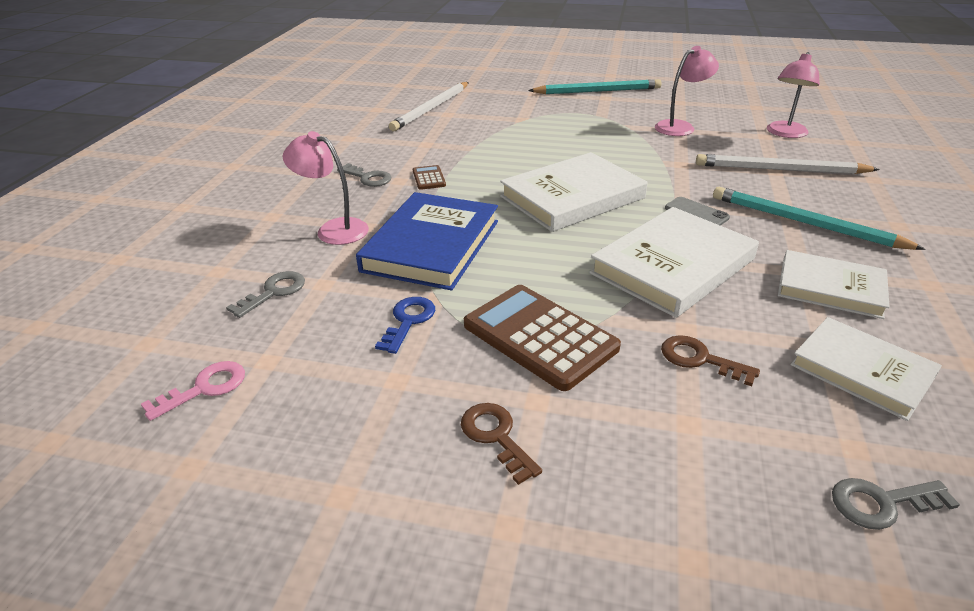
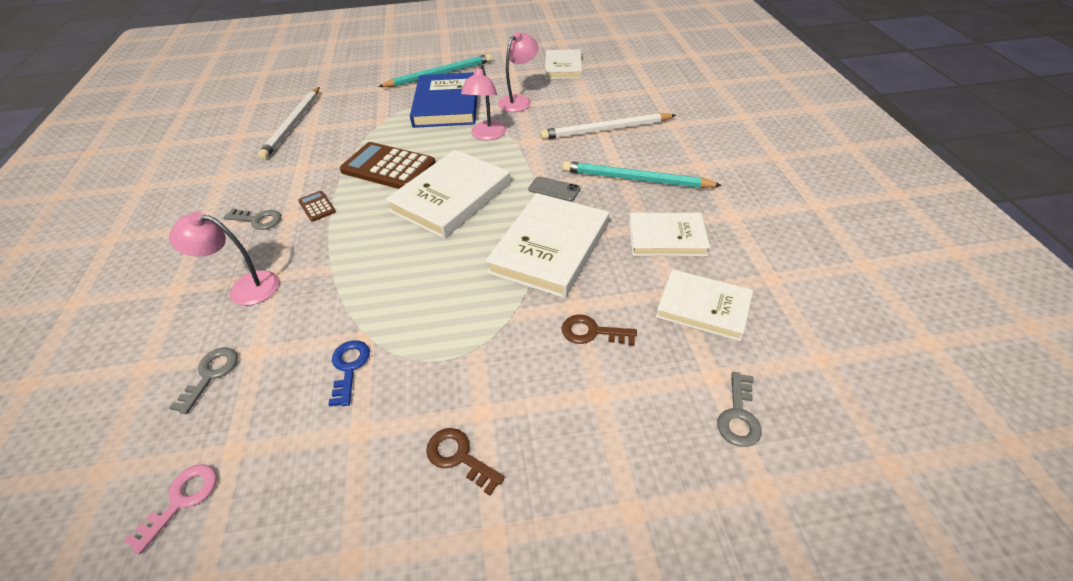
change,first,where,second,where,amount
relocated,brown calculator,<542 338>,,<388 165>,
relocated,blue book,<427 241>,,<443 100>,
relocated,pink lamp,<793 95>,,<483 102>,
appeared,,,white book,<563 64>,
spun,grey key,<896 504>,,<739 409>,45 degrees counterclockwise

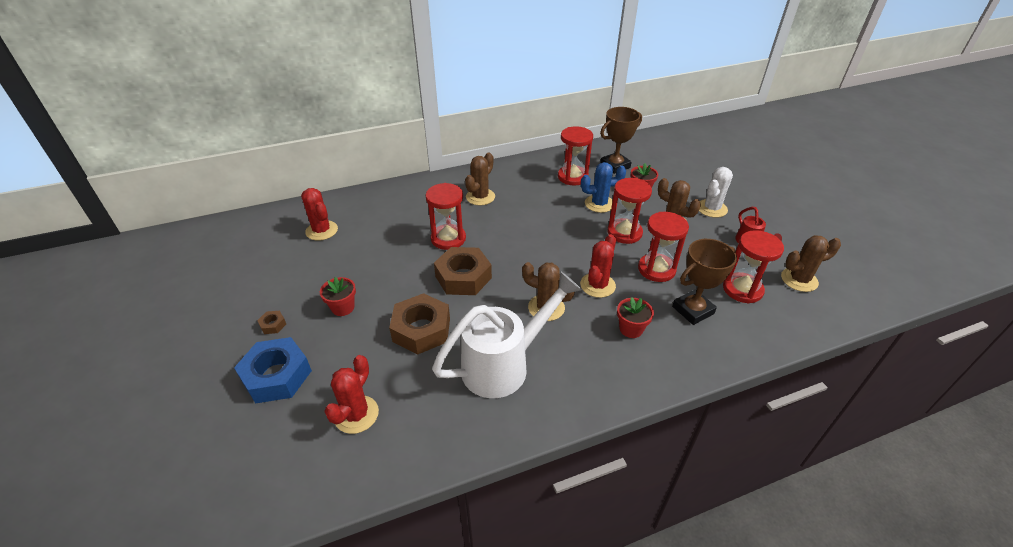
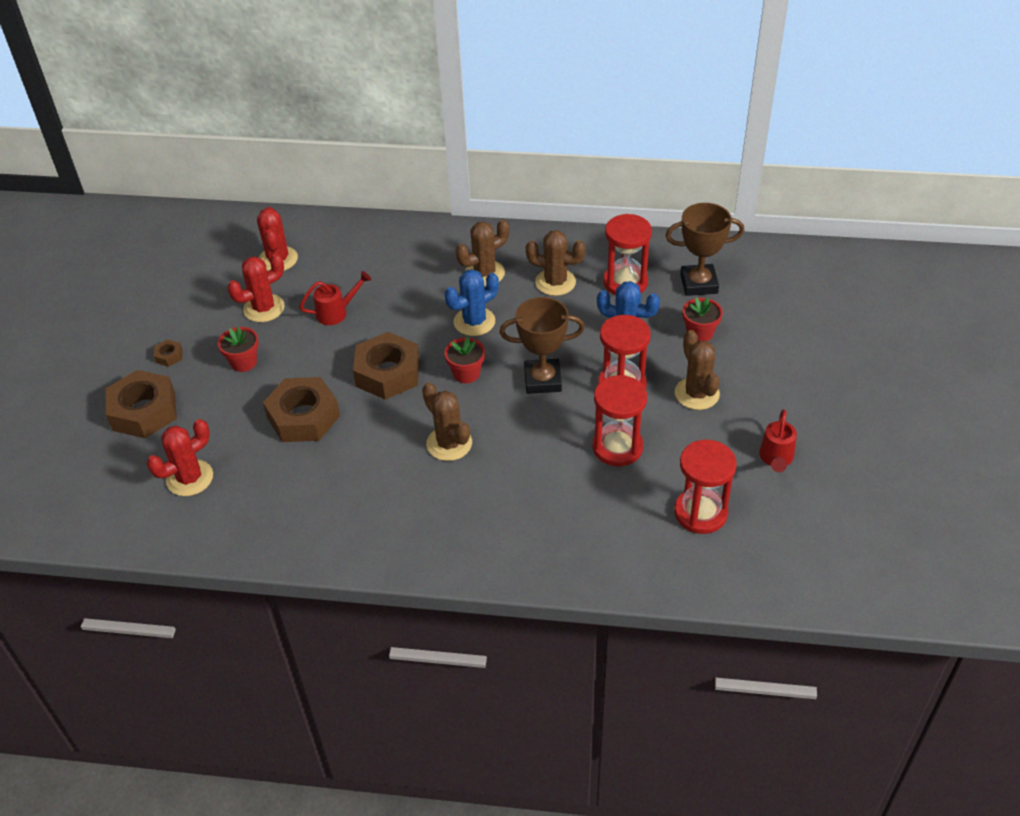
change,first,where,second,where,amount
colour,blue nut,<273 370>,brown nut,<141 404>,
relocated,red cactus,<598 266>,,<256 288>,
appeared,,,red watering can,<335 298>,
relocated,red flower pot,<635 317>,,<464 360>,
appeared,,,blue cactus,<472 302>,
relocated,brown trophy,<704 282>,,<542 345>,
relocated,brown cactus,<811 263>,,<556 263>,
missing,red hourglass,<446 216>,,,
missing,white watering can,<507 334>,,,
missing,white cactus,<716 192>,,,

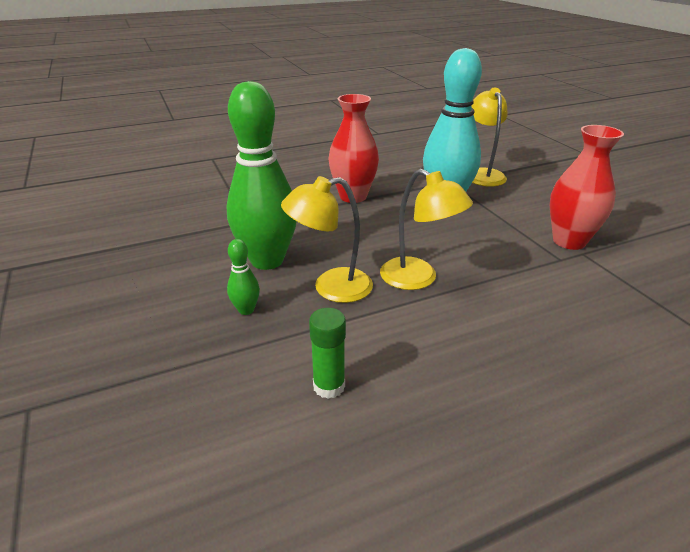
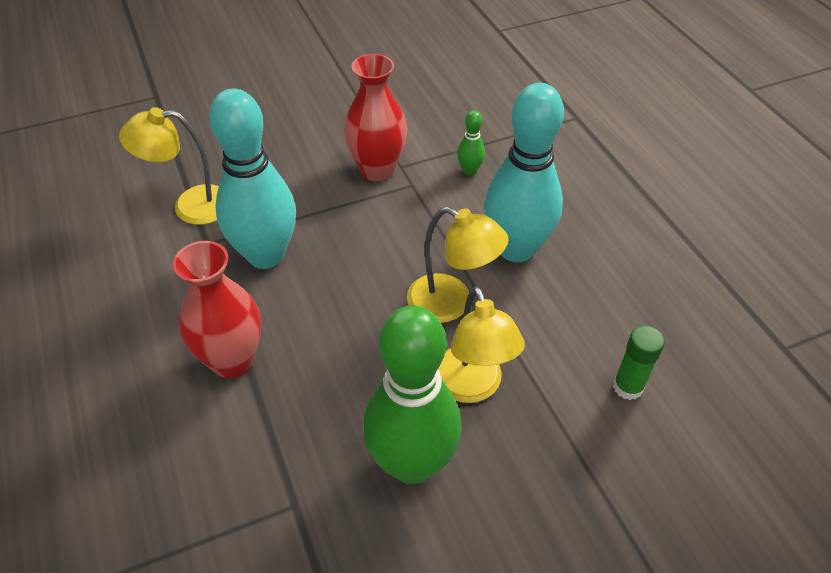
change,first,where,second,where,amount
spun,yellow lamp,<426 229>,,<457 265>,75 degrees clockwise
relocated,green bowling pin,<243 277>,,<471 143>,
appeared,,,turquoise bowling pin,<524 172>,

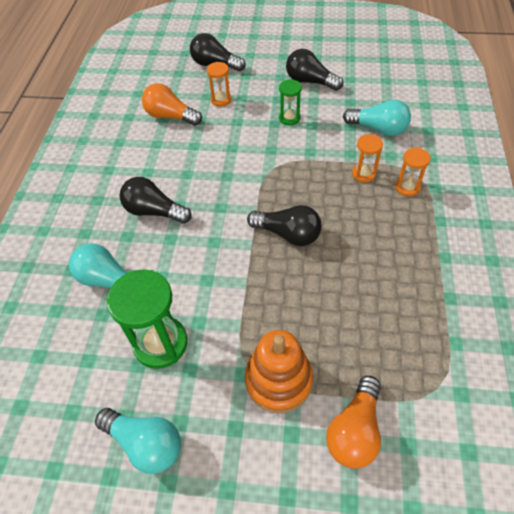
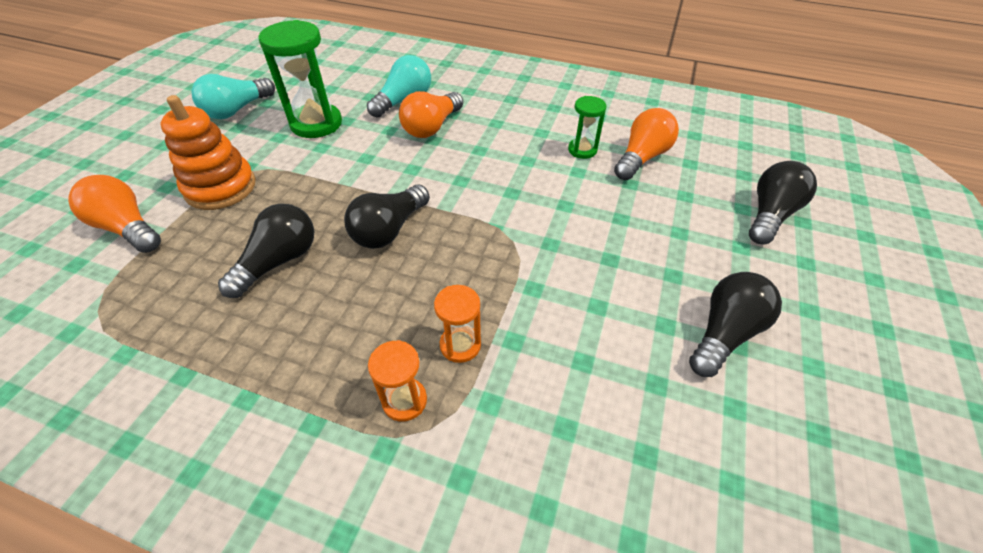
change,first,where,second,where,amount
relocated,black light bulb,<156 200>,,<266 250>,
appeared,,,orange light bulb,<431 114>,
relocated,green hourglass,<290 102>,,<587 127>,
missing,orange hourglass,<219 84>,,,
missing,turquoise light bulb,<377 118>,,,

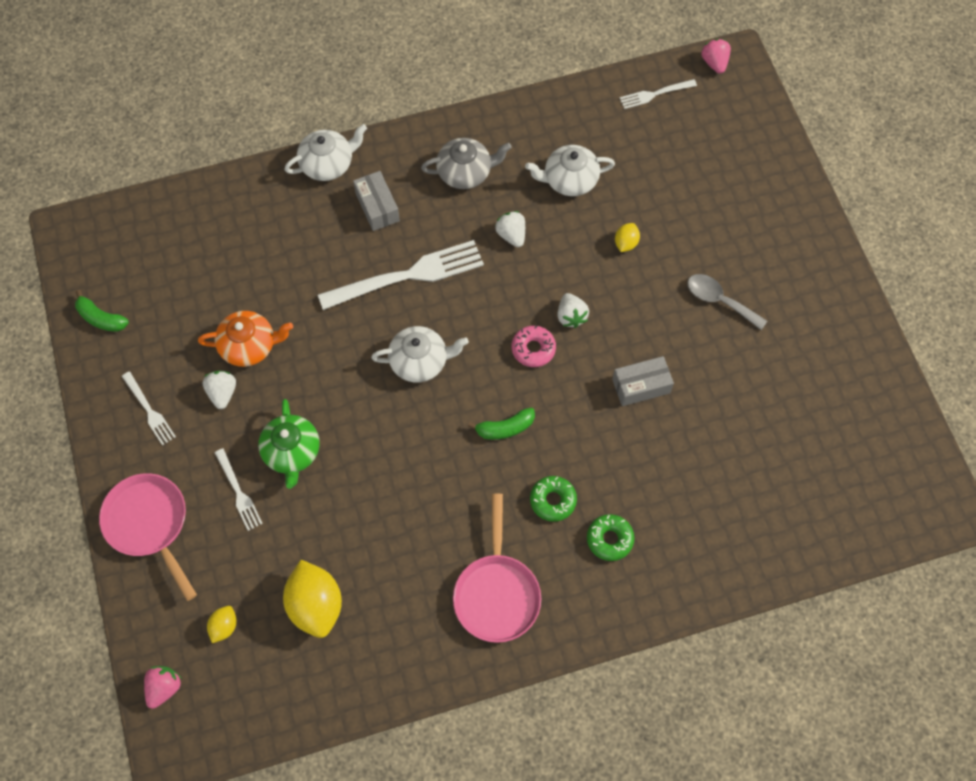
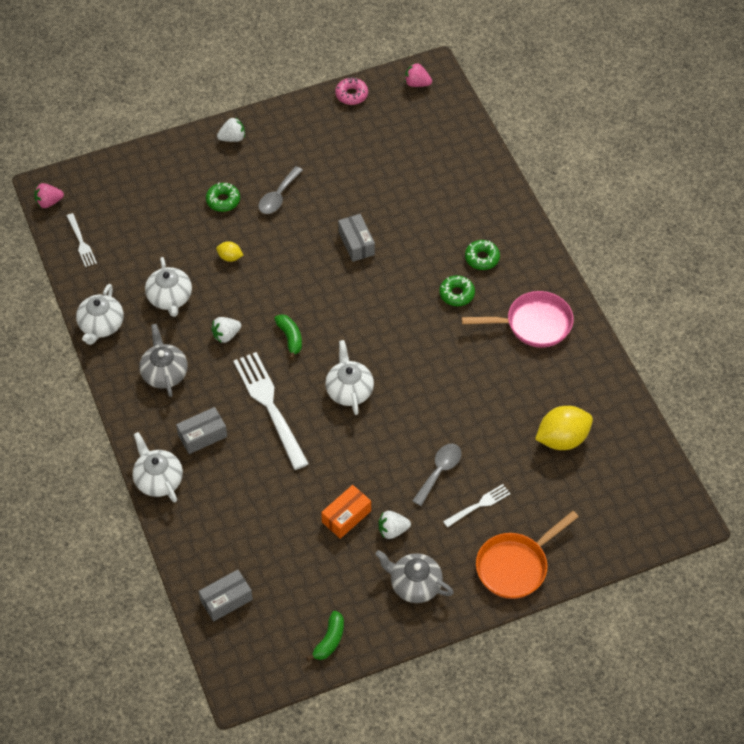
change,first,where,second,where,amount
appeared,,,white teapot,<100 314>,
appeared,,,grey box,<226 596>,
appeared,,,green donut,<223 197>,
relocated,white strawberry,<573 310>,,<231 129>,
relocated,green banana,<501 424>,,<288 337>,
exchanged,orange teapot,<245 339>,orange box,<346 512>,
relocated,pink donut,<534 346>,,<351 91>,
exchanged,white fork,<149 408>,grey teapot,<414 576>,
relocated,pink strawberry,<163 687>,,<418 75>,
exchanged,green teapot,<289 444>,grey spoon,<437 475>,
colour,pink pan,<148 537>,orange pan,<527 555>,
missing,yellow lemon,<221 624>,,,

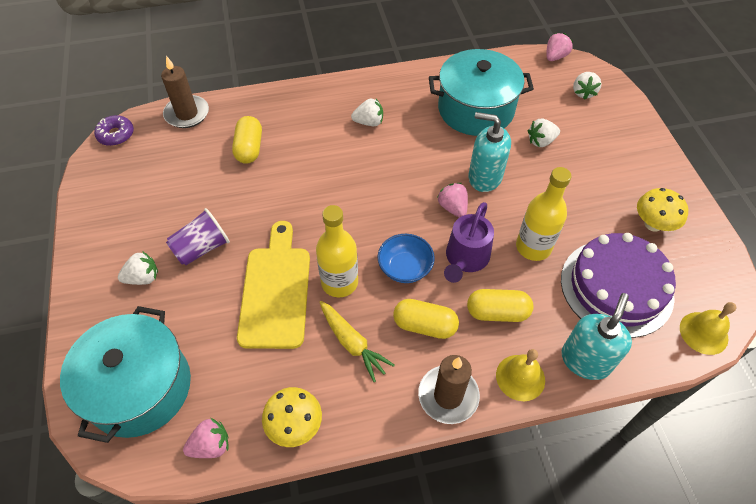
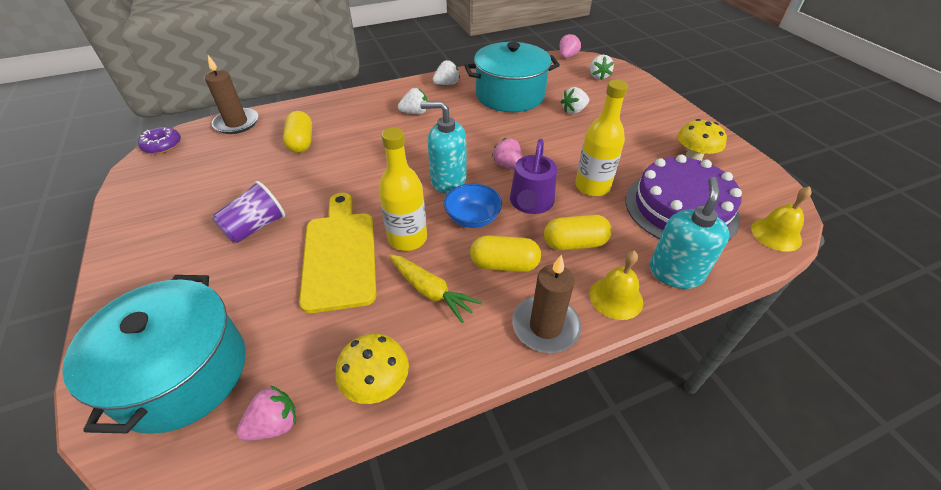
change,first,where,second,where,amount
relocated,turquoise soap dispenser,<489 152>,,<443 147>,
relocated,white strawberry,<138 268>,,<446 72>,

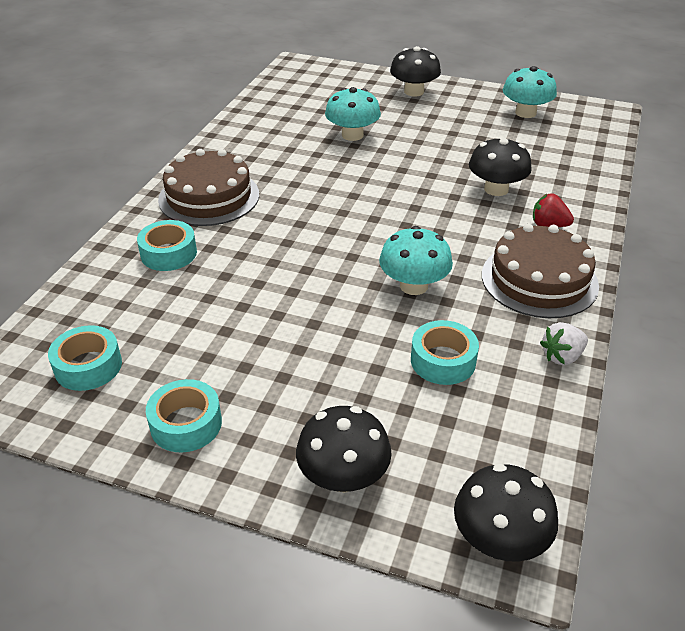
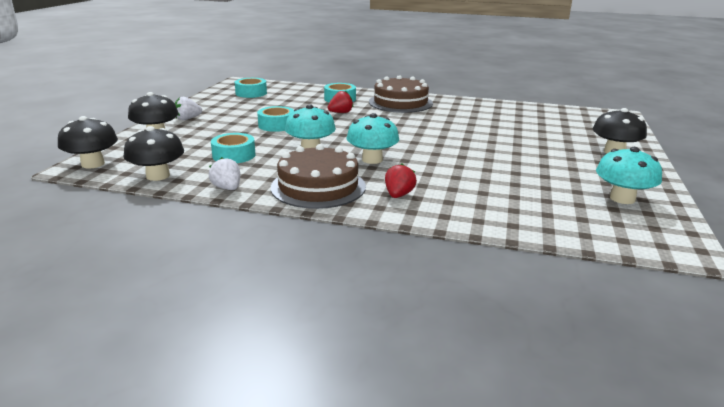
change,first,where,second,where,amount
relocated,black mushroom,<500 166>,,<154 153>,
appeared,,,white strawberry,<188 108>,
relocated,turquoise tape,<184 416>,,<275 119>,
appeared,,,red strawberry,<340 102>,
relocated,turquoise mushroom,<353 114>,,<372 138>,

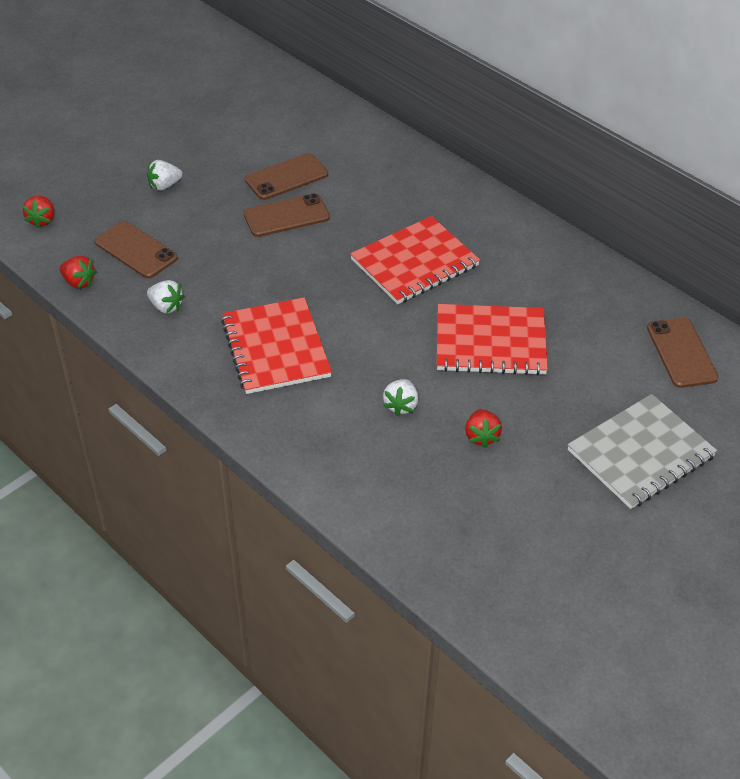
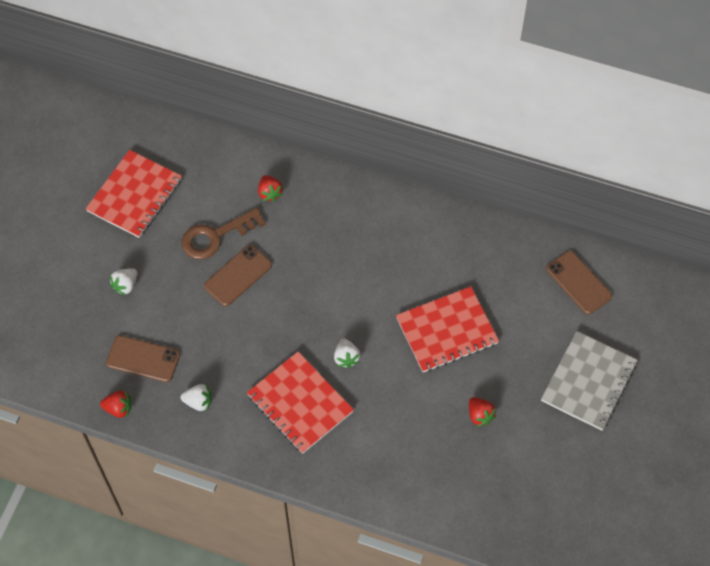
change,first,where,second,where,amount
relocated,red notebook,<415 260>,,<134 194>,
exchanged,brown phone,<286 176>,brown key,<223 233>,
relocated,red strawberry,<38 212>,,<270 188>,
relocated,white strawberry,<400 397>,,<347 353>,

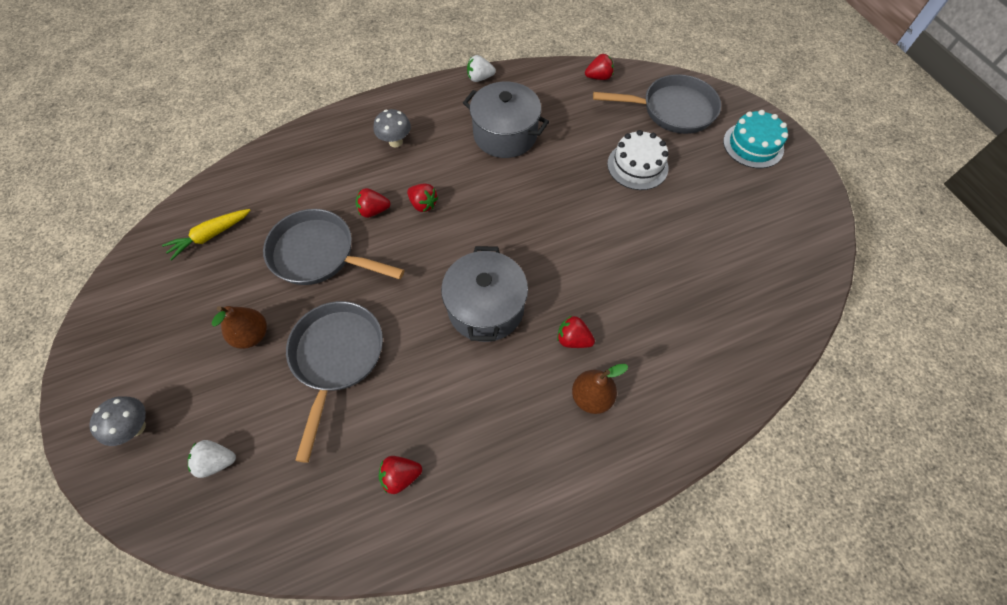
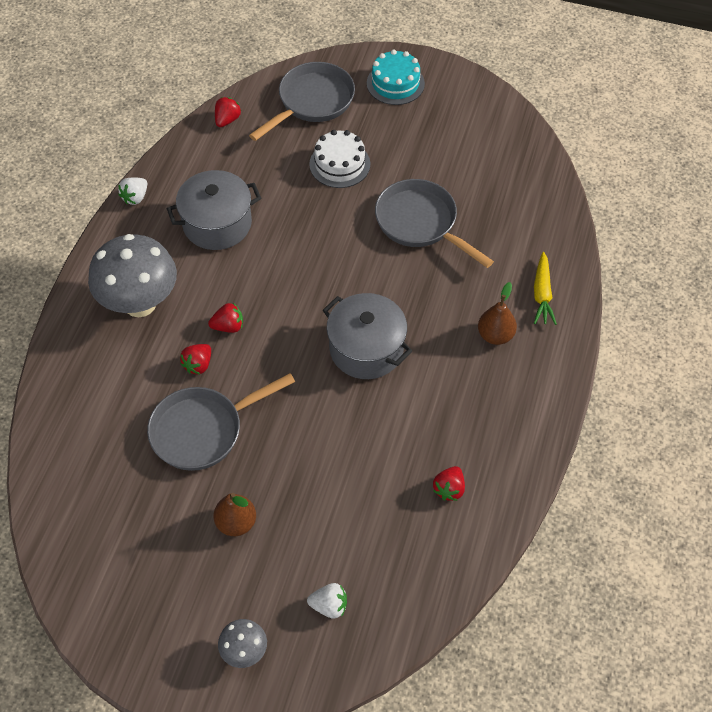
change,first,where,second,where,amount
size,grey mushroom,<392 128>,,<132 275>,x2.10
spun,white strawberry,<212 459>,,<327 601>,120 degrees counterclockwise
relocated,grey pan,<334 382>,,<434 223>,
relocated,yellow carrot,<206 235>,,<545 288>,
missing,red strawberry,<576 332>,,,

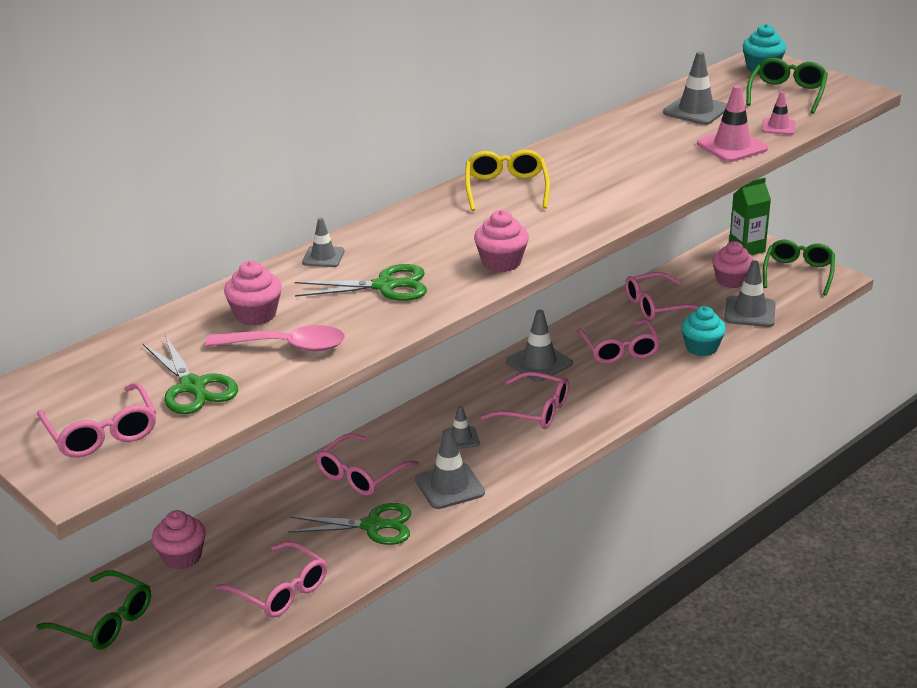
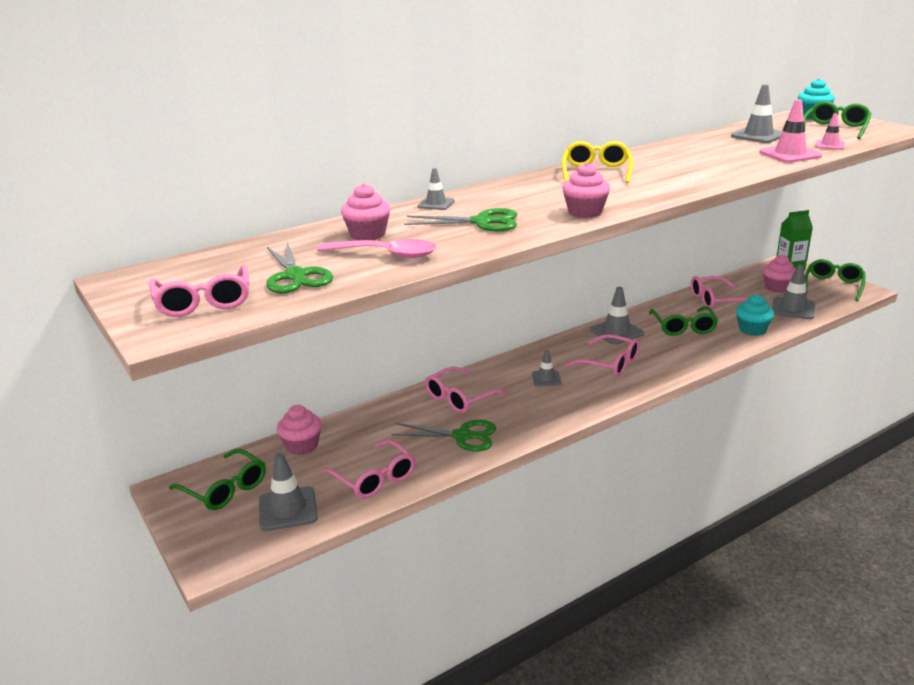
change,first,where,second,where,amount
relocated,grey traffic cone,<450 469>,,<288 492>,
colour,pink glasses,<618 341>,green glasses,<683 321>,

